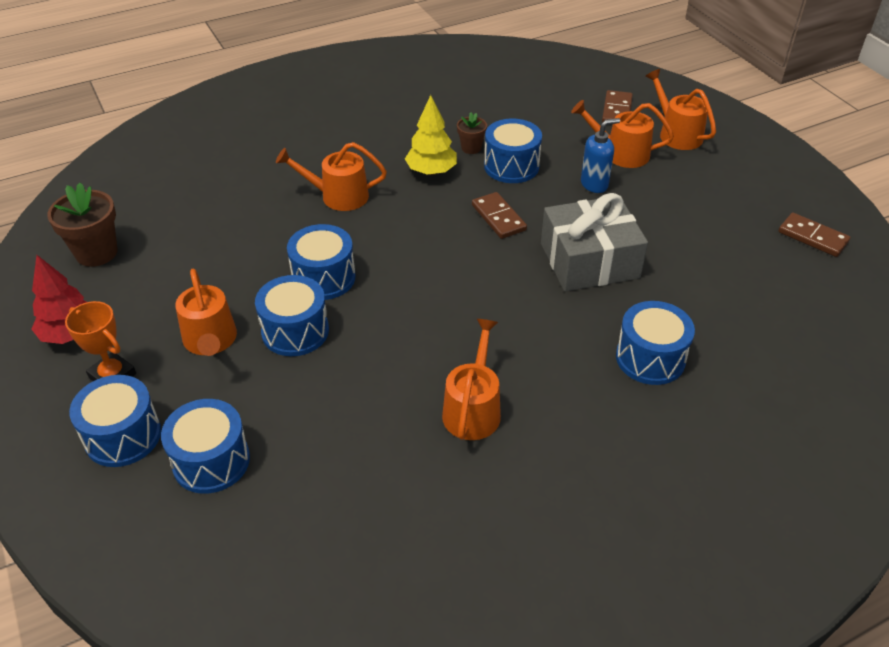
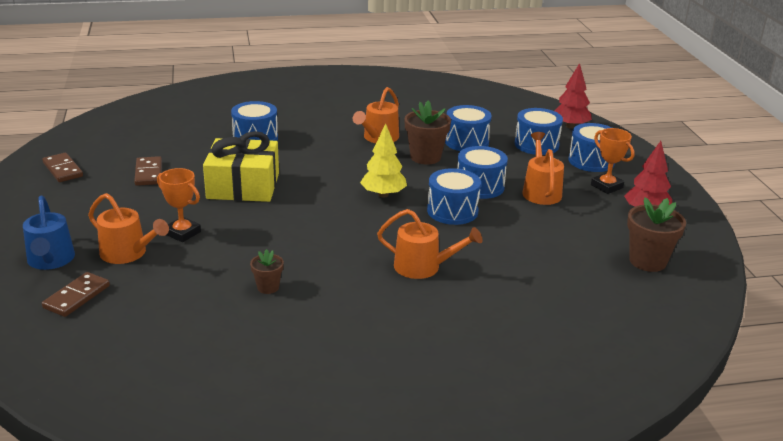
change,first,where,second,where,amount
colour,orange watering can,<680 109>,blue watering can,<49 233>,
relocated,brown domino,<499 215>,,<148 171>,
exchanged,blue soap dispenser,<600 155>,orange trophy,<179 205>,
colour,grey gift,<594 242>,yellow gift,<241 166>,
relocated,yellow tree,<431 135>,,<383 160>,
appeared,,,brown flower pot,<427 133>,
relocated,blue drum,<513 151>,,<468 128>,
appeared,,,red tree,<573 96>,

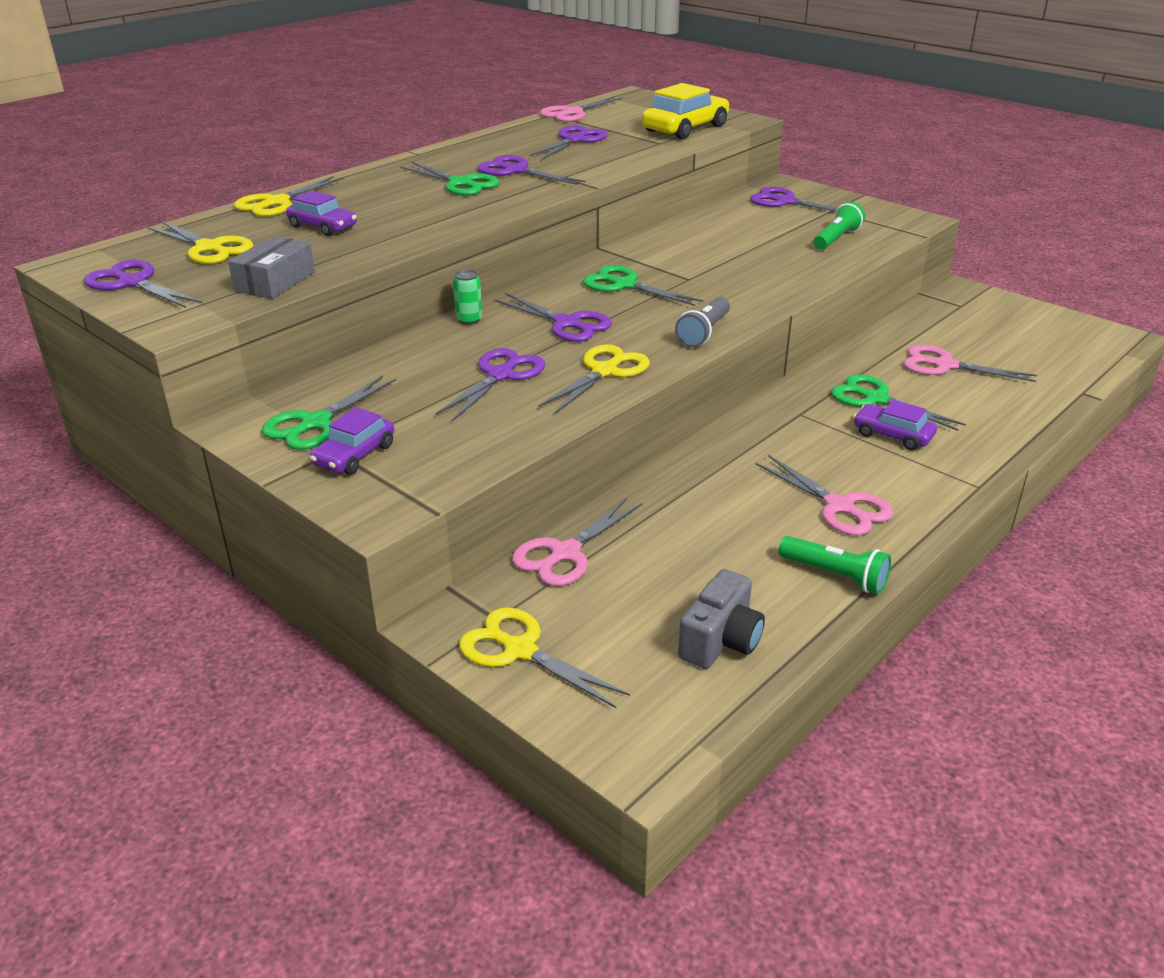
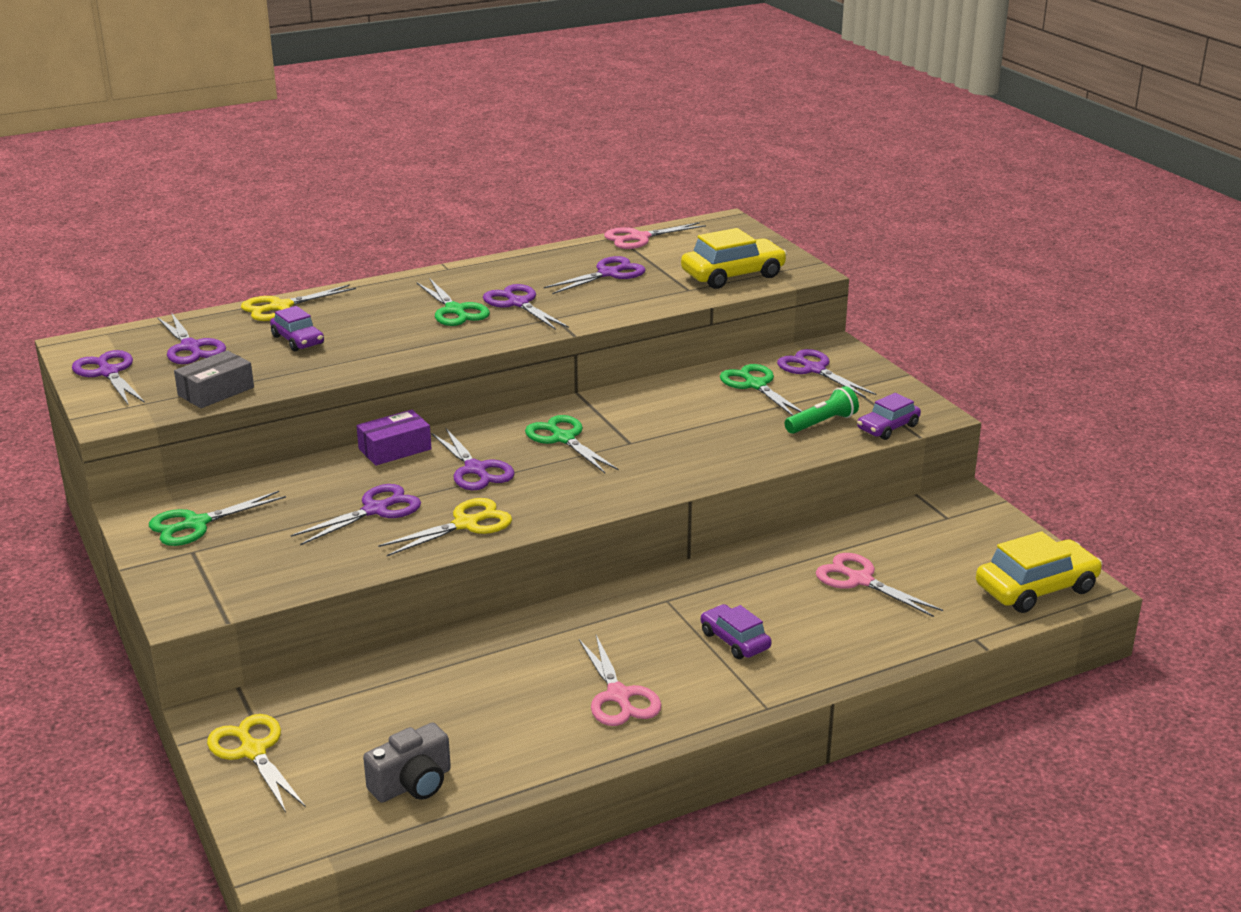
change,first,where,second,where,amount
colour,yellow scissors,<200 242>,purple scissors,<191 338>,
exchanged,green can,<467 297>,purple box,<394 438>,
relocated,green scissors,<898 402>,,<761 390>,
relocated,purple car,<352 441>,,<889 416>,
appeared,,,yellow car,<1039 572>,
missing,pink scissors,<577 542>,,,
missing,grey flashlight,<702 322>,,,
missing,green flashlight,<835 565>,,,

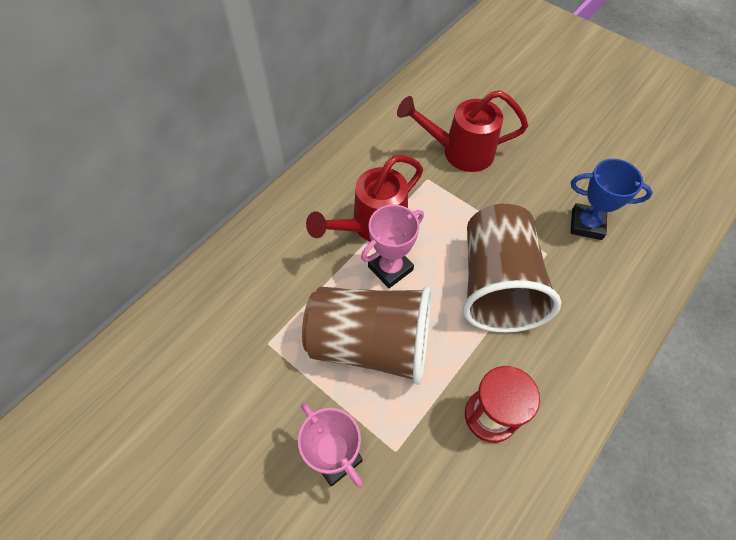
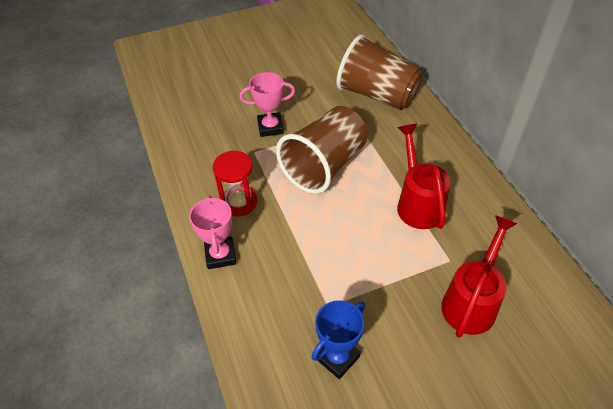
change,first,where,second,where,amount
relocated,pink trophy,<392 246>,,<212 232>,
relocated,brown cup,<512 268>,,<379 72>,

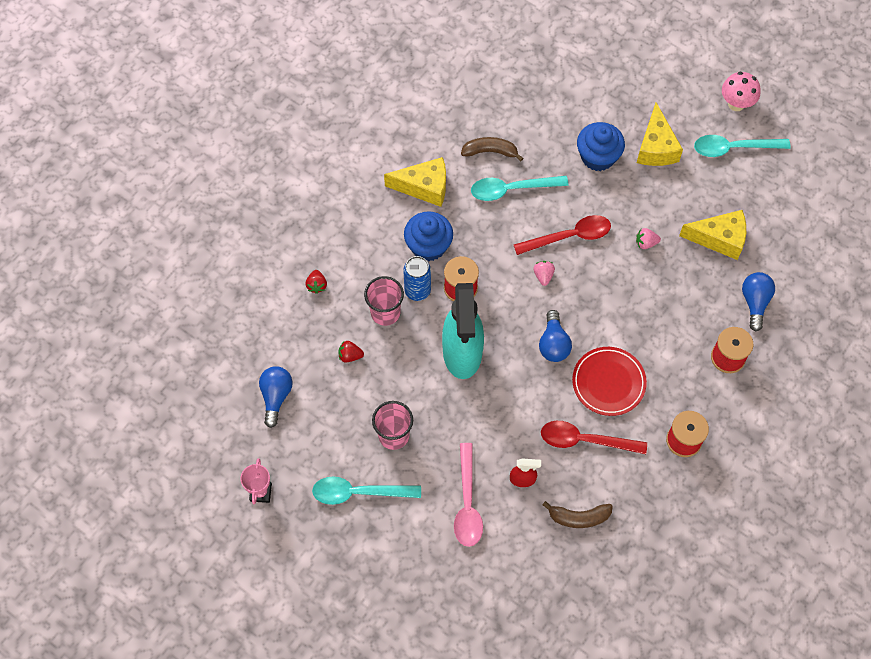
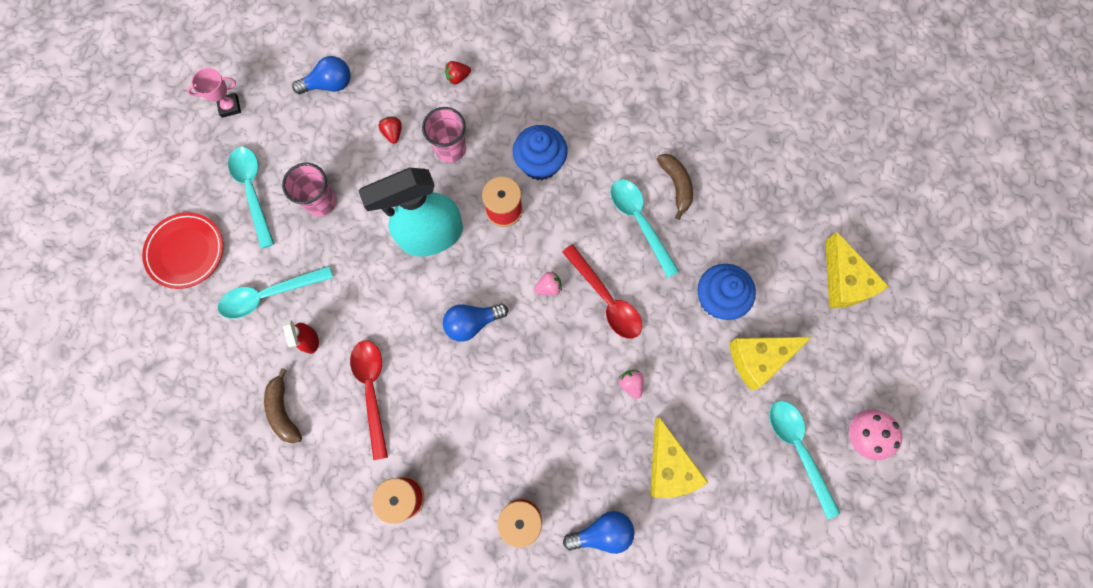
change,first,where,second,where,amount
relocated,red plate,<609 381>,,<182 250>,
colour,pink spoon,<468 495>,turquoise spoon,<275 292>,
relocated,yellow cheese,<415 182>,,<857 270>,
missing,blue can,<417 278>,,,

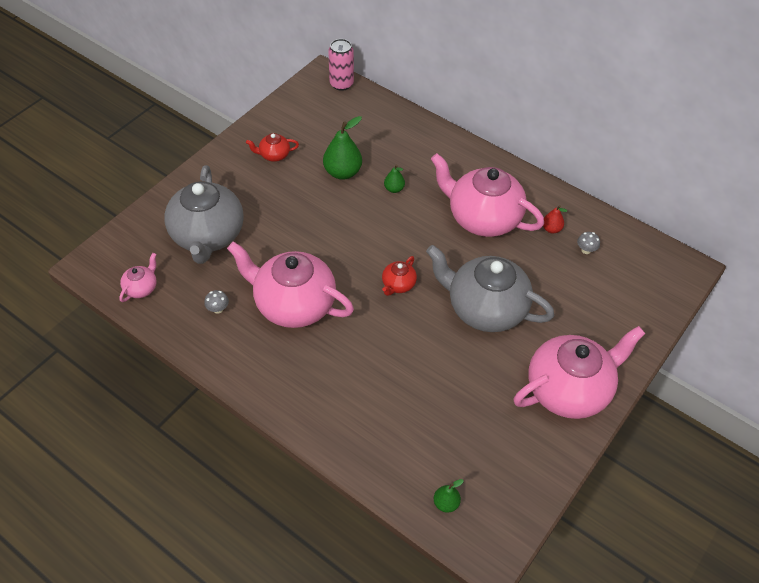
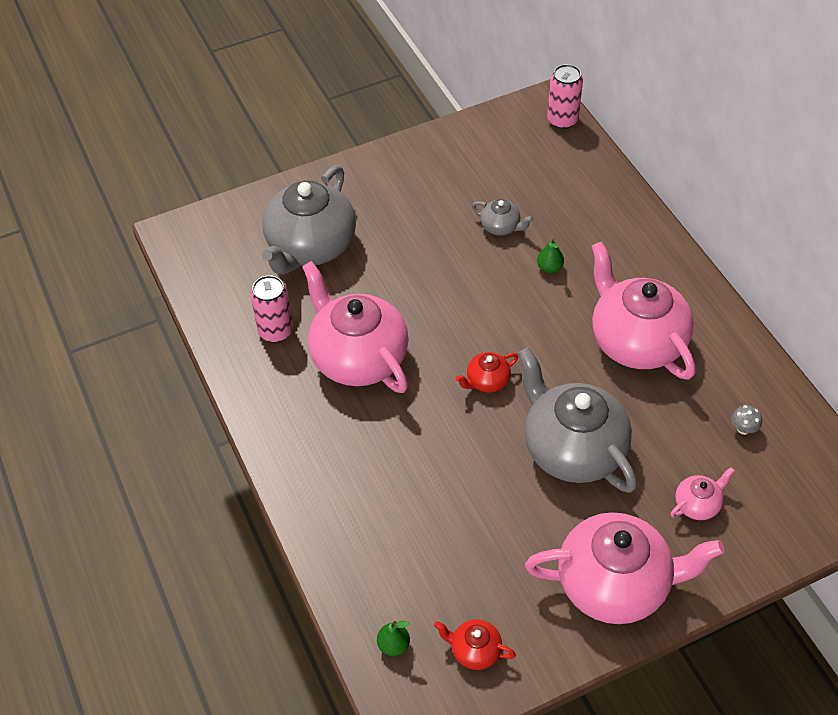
change,first,where,second,where,amount
exchanged,grey mushroom,<216 302>,pink can,<272 309>,
relocated,red teapot,<272 147>,,<475 644>,
exchanged,green pear,<342 148>,grey teapot,<503 217>,
relocated,pink teapot,<138 277>,,<702 493>,
missing,red pear,<555 219>,,,

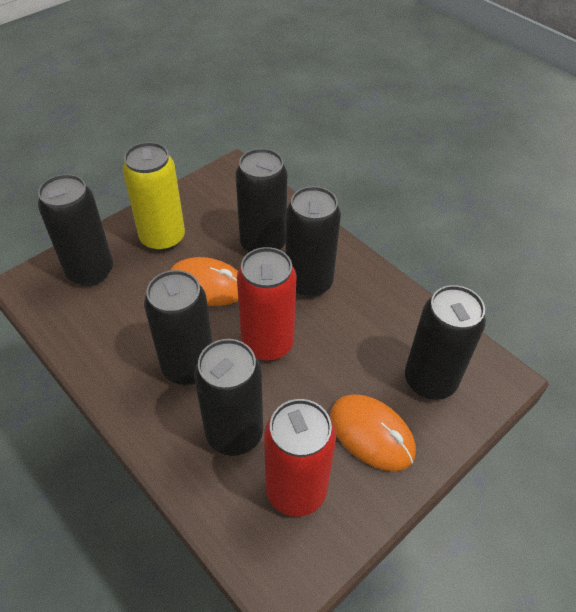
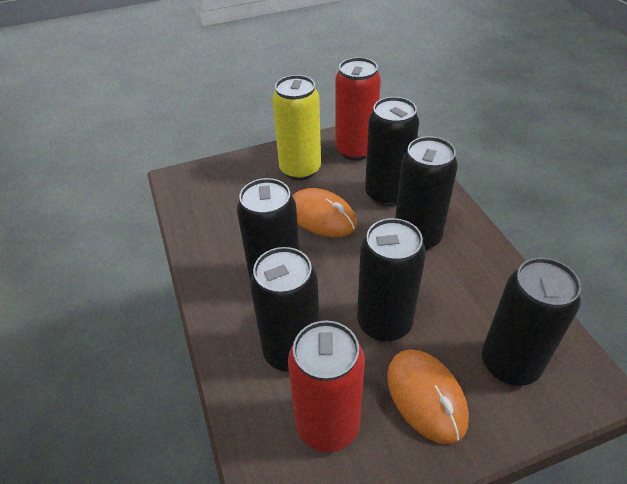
change,first,where,second,where,amount
relocated,red can,<267 304>,,<358 109>,
relocated,black can,<75 230>,,<391 280>,

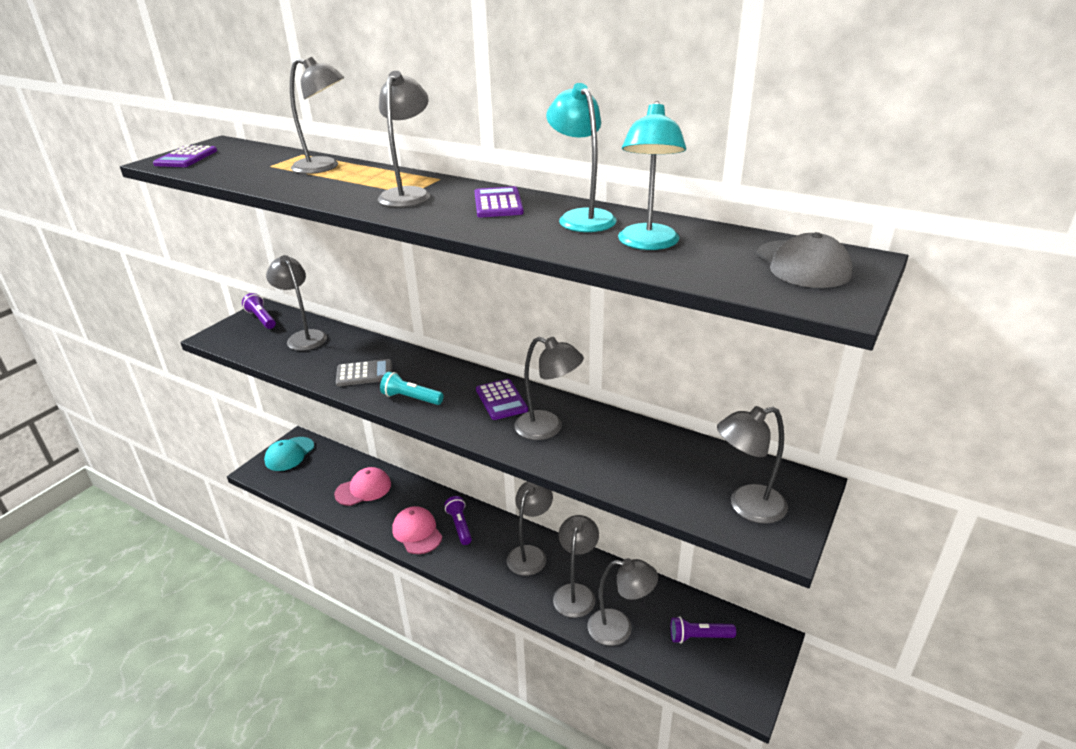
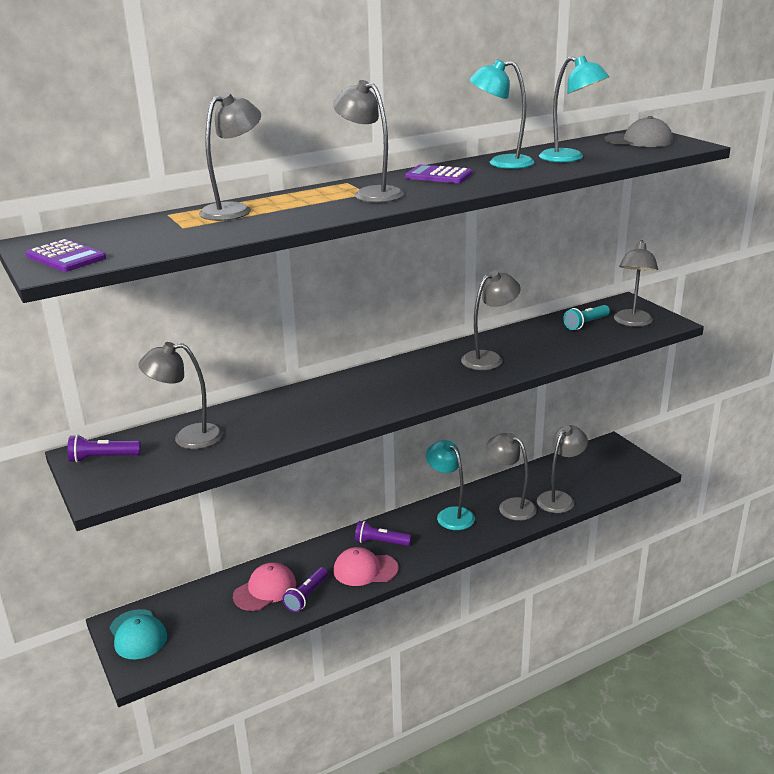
change,first,where,second,where,amount
spun,pink cap,<362 486>,,<264 586>,45 degrees clockwise
relocated,purple flashlight,<703 630>,,<305 589>,
colour,grey lamp,<530 528>,turquoise lamp,<450 485>,
relocated,turquoise flashlight,<412 388>,,<586 317>,
missing,grey calculator,<364 372>,,,
missing,purple calculator,<502 399>,,,

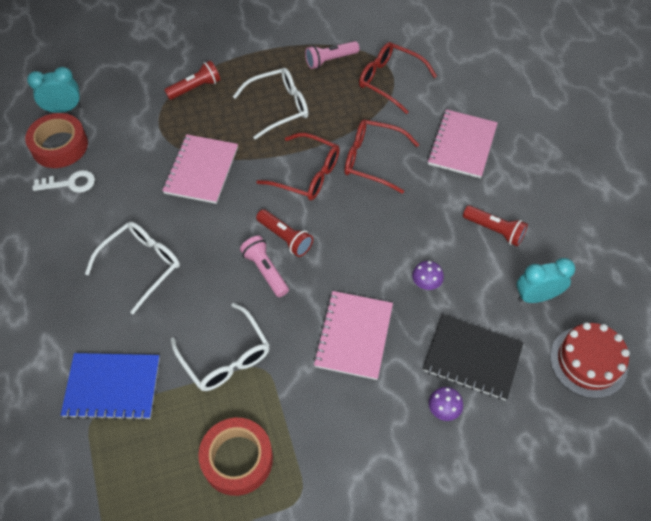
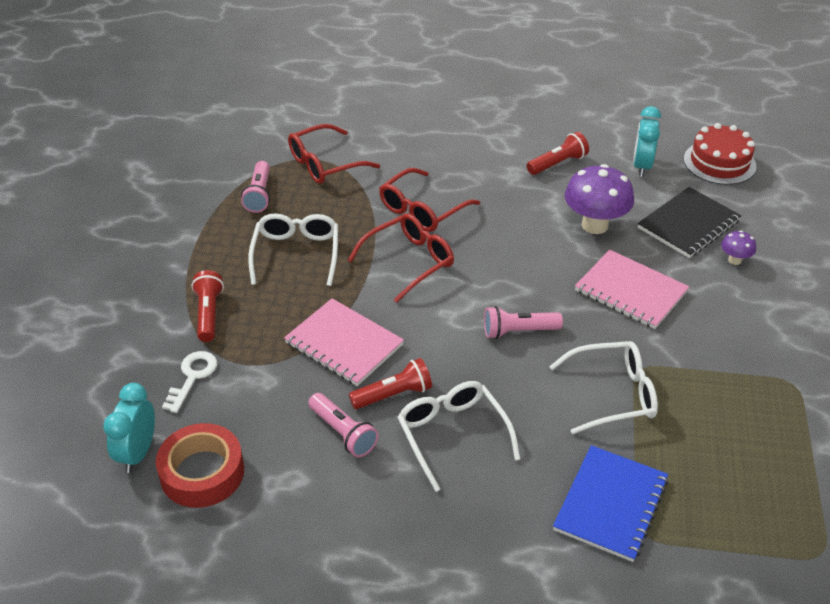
change,first,where,second,where,amount
relocated,white key,<64 181>,,<189 382>,
appeared,,,pink flashlight,<343 425>,
relocated,red flashlight,<284 233>,,<390 383>,
size,purple mushroom,<428 275>,,<599 199>,x2.07
missing,red tape,<235 457>,,,
missing,pink notebook,<462 143>,,,

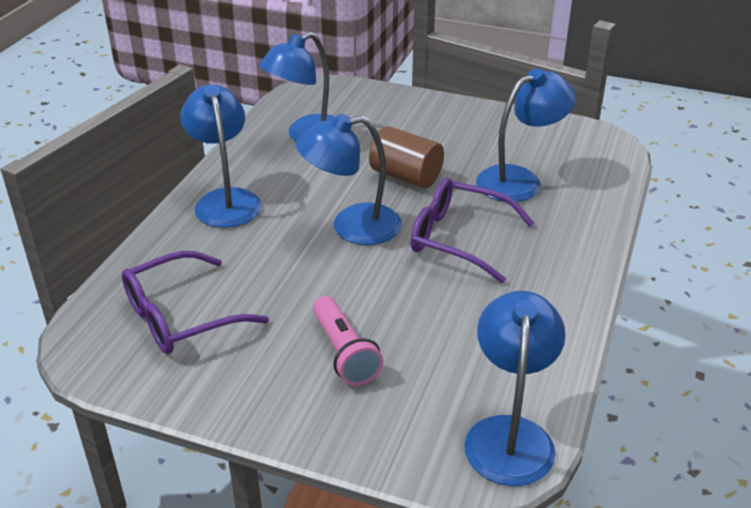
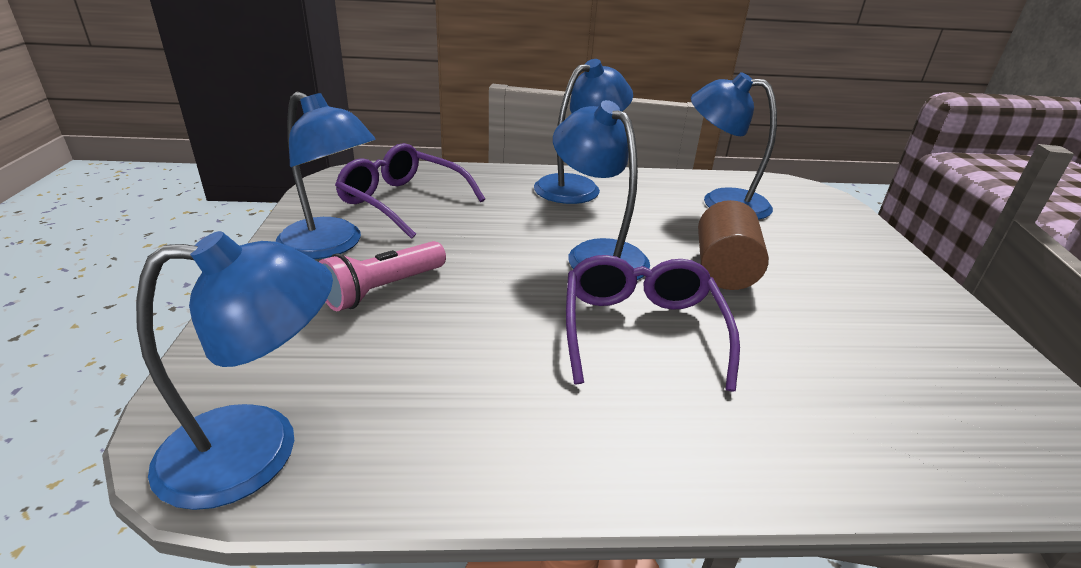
change,first,where,second,where,amount
relocated,blue lamp,<526 135>,,<326 175>,

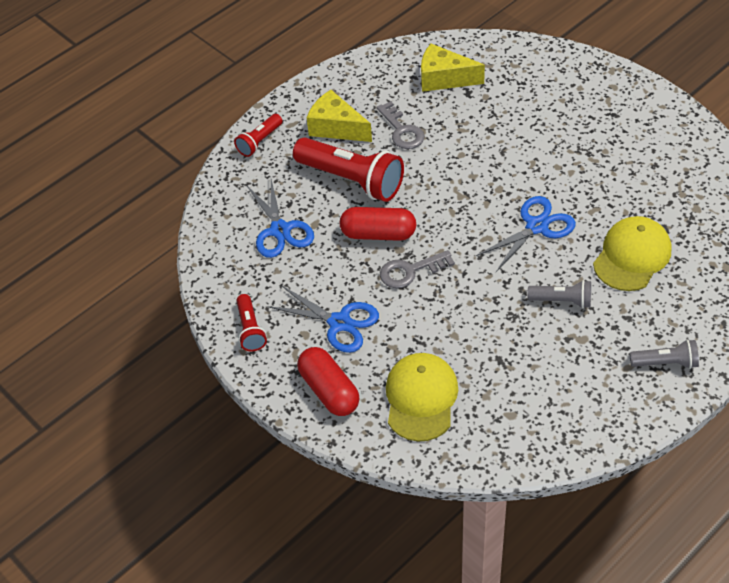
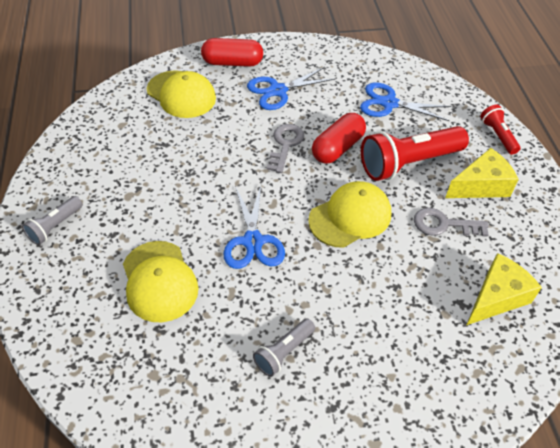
change,first,where,second,where,amount
relocated,grey flashlight,<559 294>,,<284 348>,
appeared,,,yellow cap,<349 214>,
missing,red flashlight,<251 322>,,,

